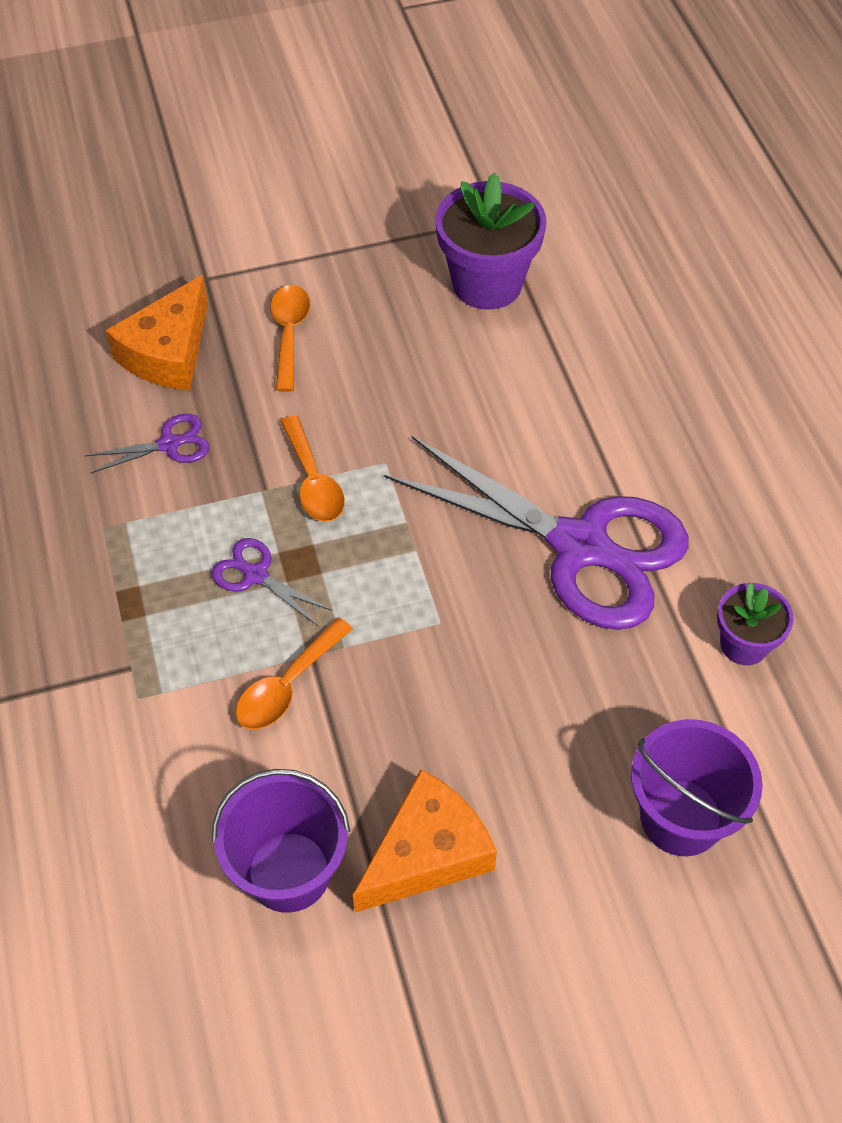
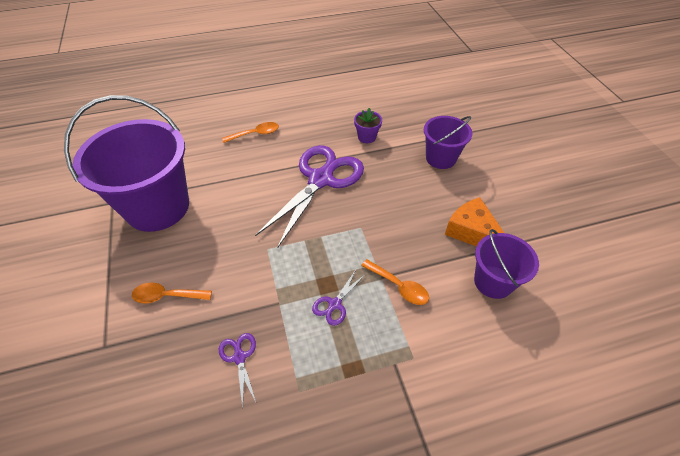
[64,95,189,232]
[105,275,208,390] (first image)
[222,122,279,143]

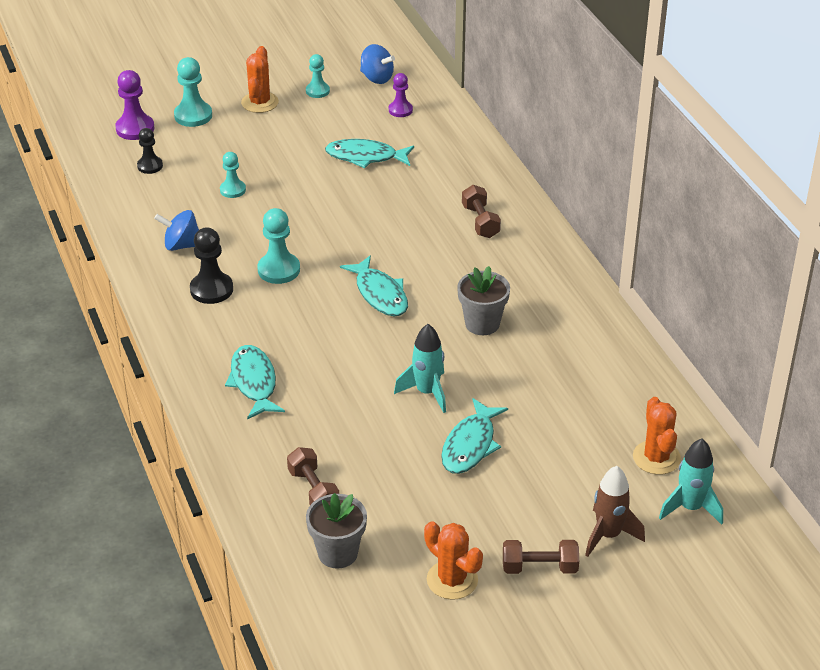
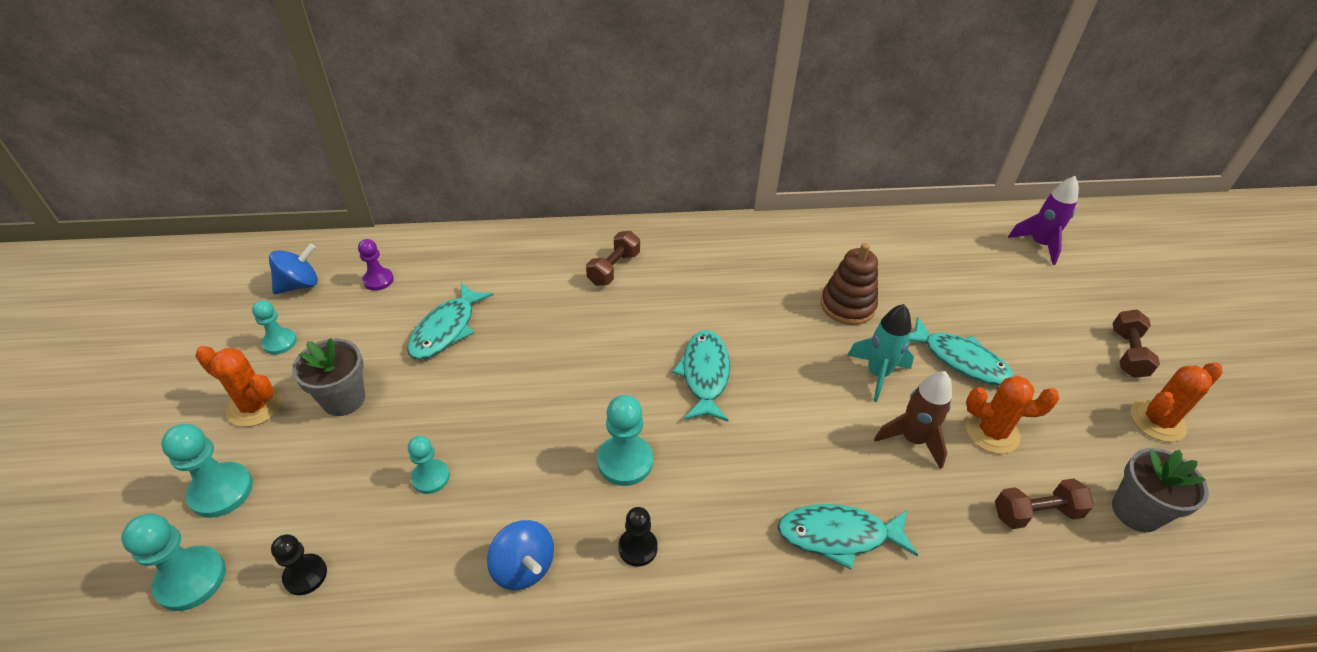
[121,513,226,611]
[586,231,640,286]
[487,520,554,590]
[618,507,658,567]
[672,330,730,422]
[292,338,365,416]
[966,376,1059,454]
[1008,176,1079,265]
[874,371,952,469]
[821,243,878,325]

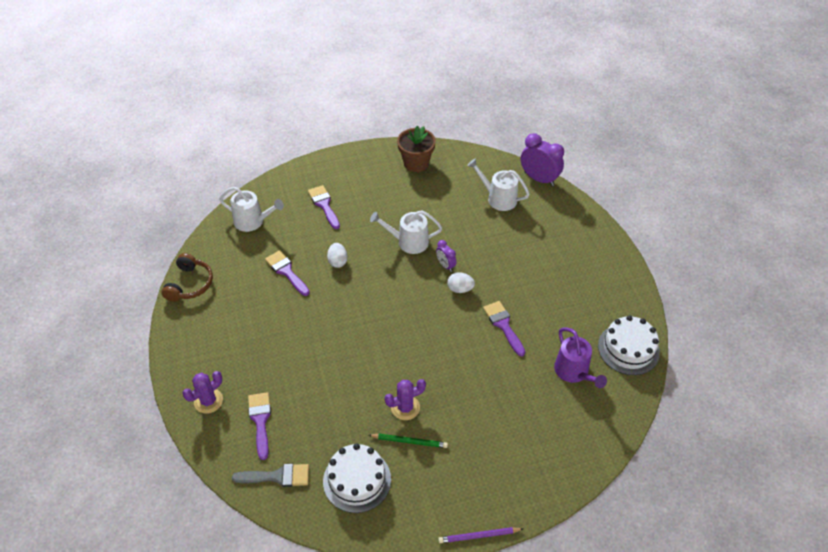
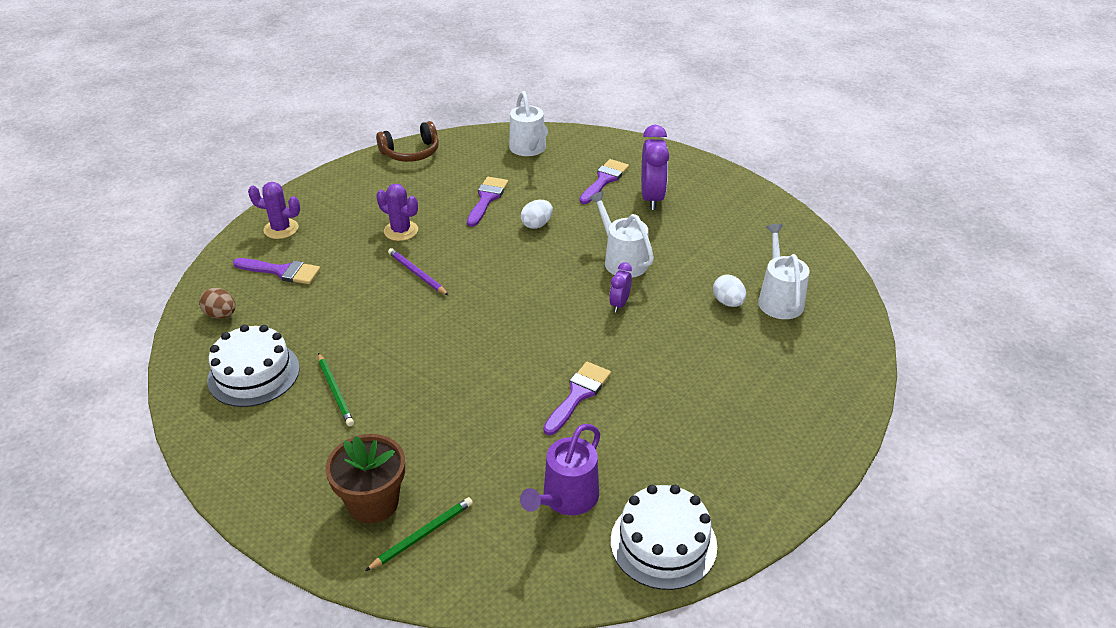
[325,434,405,523]
[641,125,669,210]
[713,275,746,307]
[376,184,418,241]
[233,258,321,284]
[199,288,236,319]
[388,248,448,295]
[365,497,473,571]

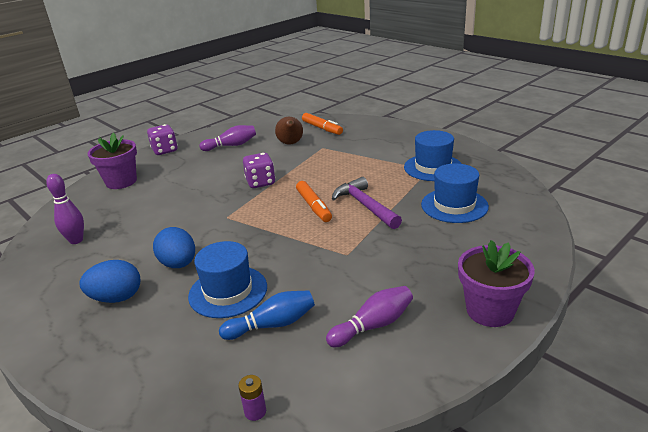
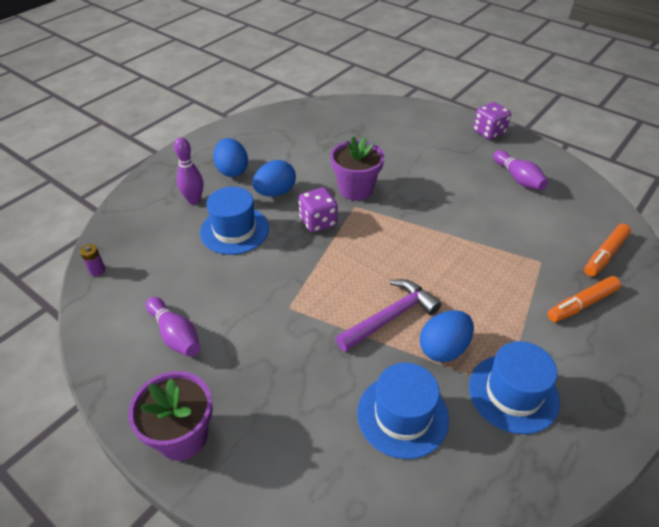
[275,117,303,144] (first image)
[330,137,384,201]
[299,188,338,232]
[174,137,203,204]
[547,276,621,322]
[219,290,315,340] (first image)
[420,310,474,362]

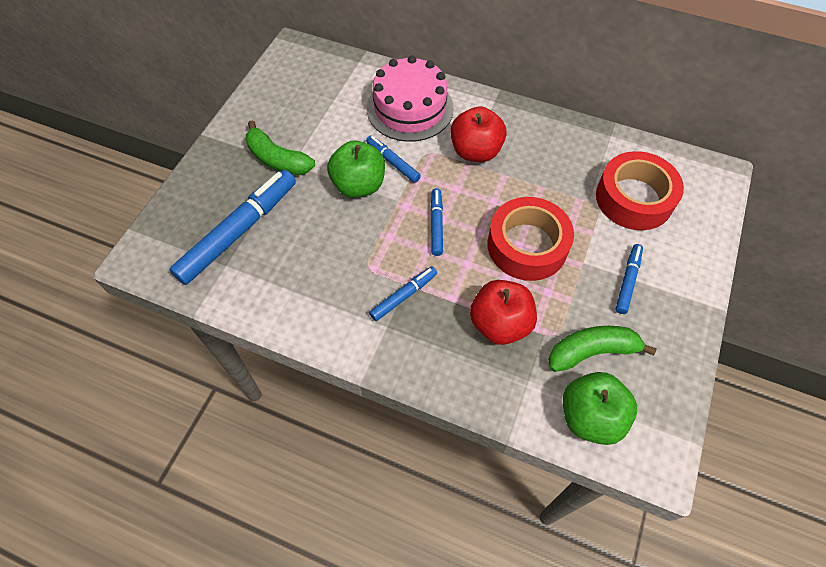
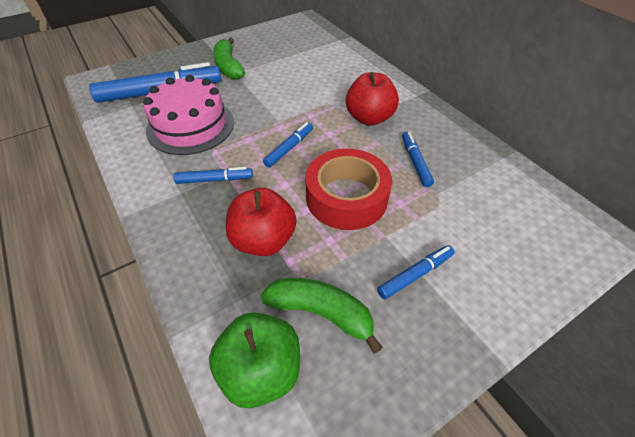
[143,75,234,155]
[402,131,434,187]
[327,140,385,198] (first image)
[596,151,684,230] (first image)

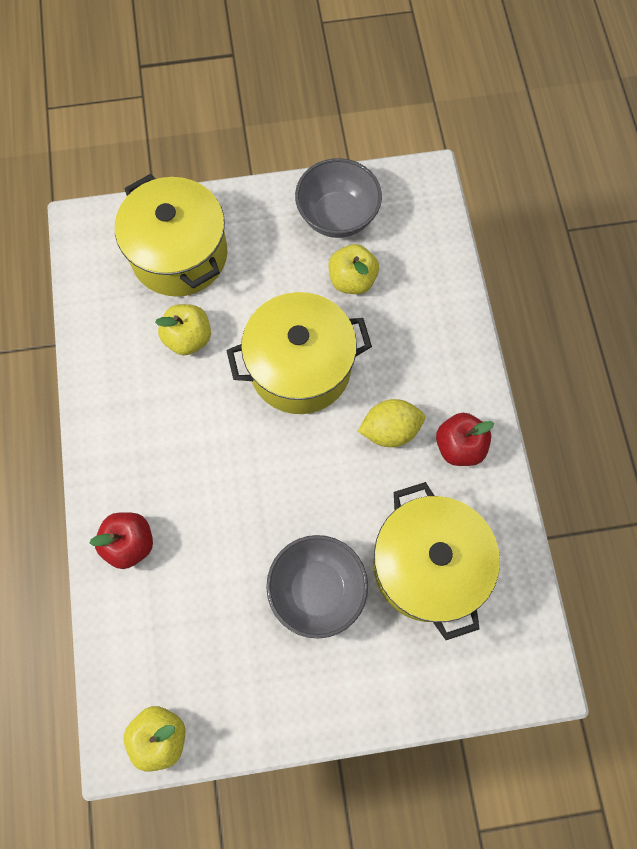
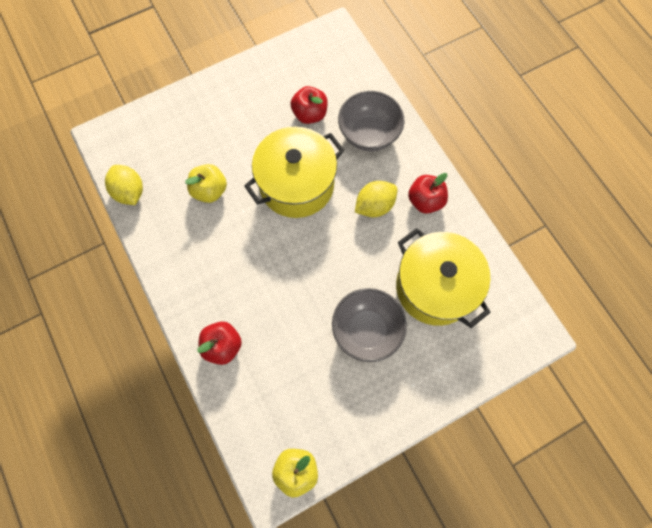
[338,91,404,151]
[115,174,228,297] (first image)
[291,86,328,124]
[105,165,143,205]

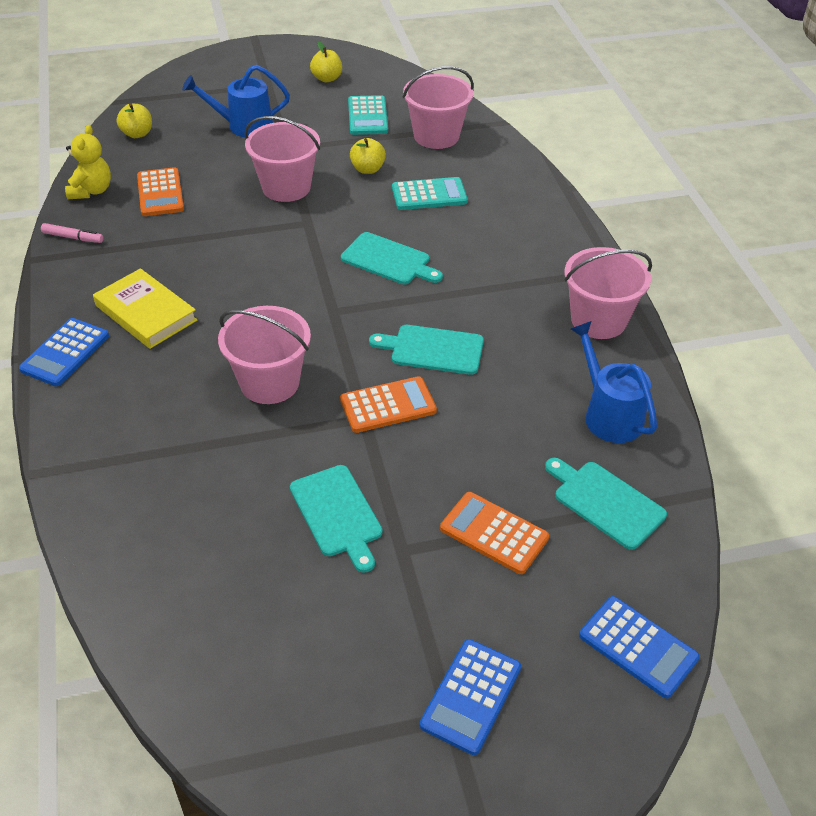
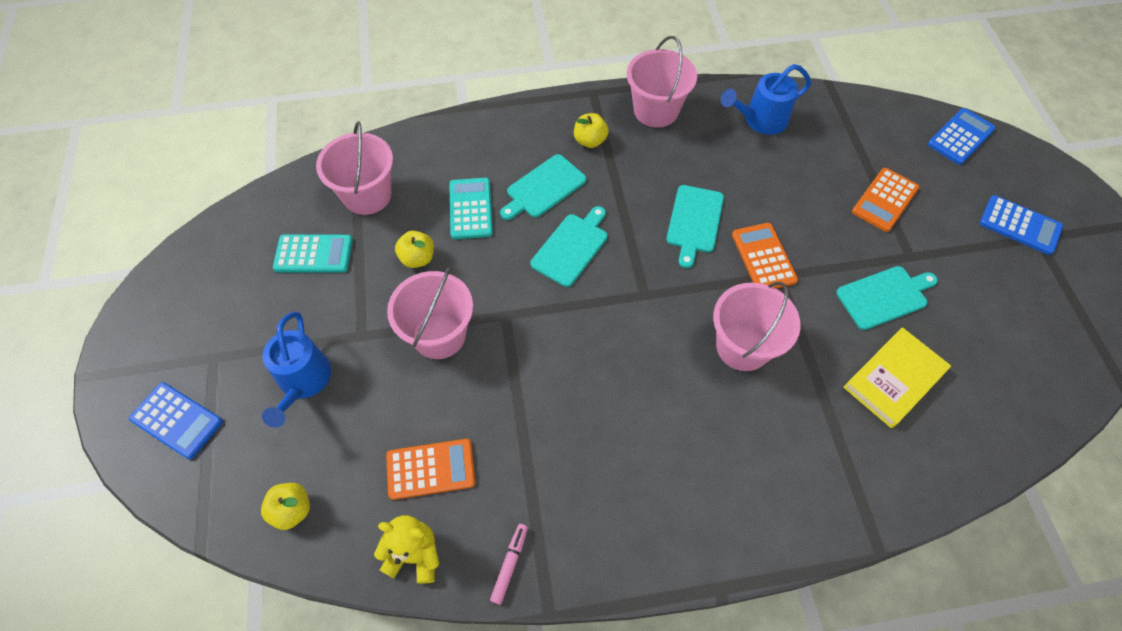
[574,113,609,148]
[843,327,951,428]
[129,382,223,459]
[500,154,587,220]

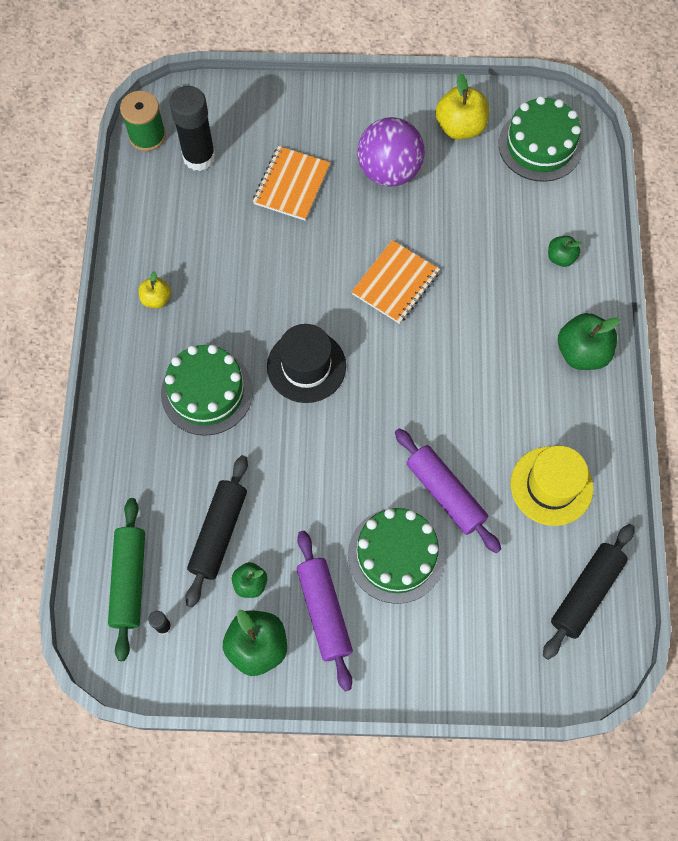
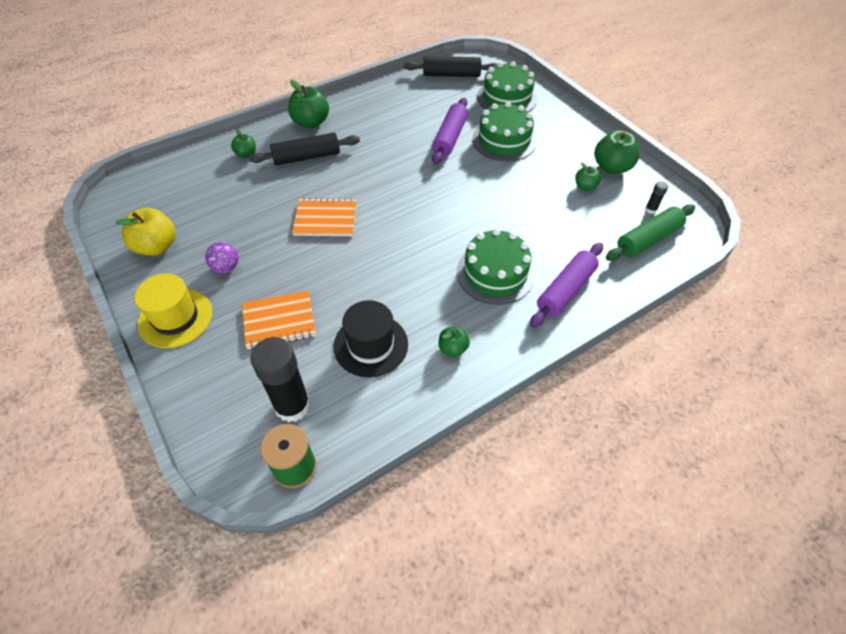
[477,61,537,112]
[205,242,238,273]
[439,327,470,357]
[334,300,408,378]
[135,273,212,348]
[249,133,360,165]
[530,243,603,328]

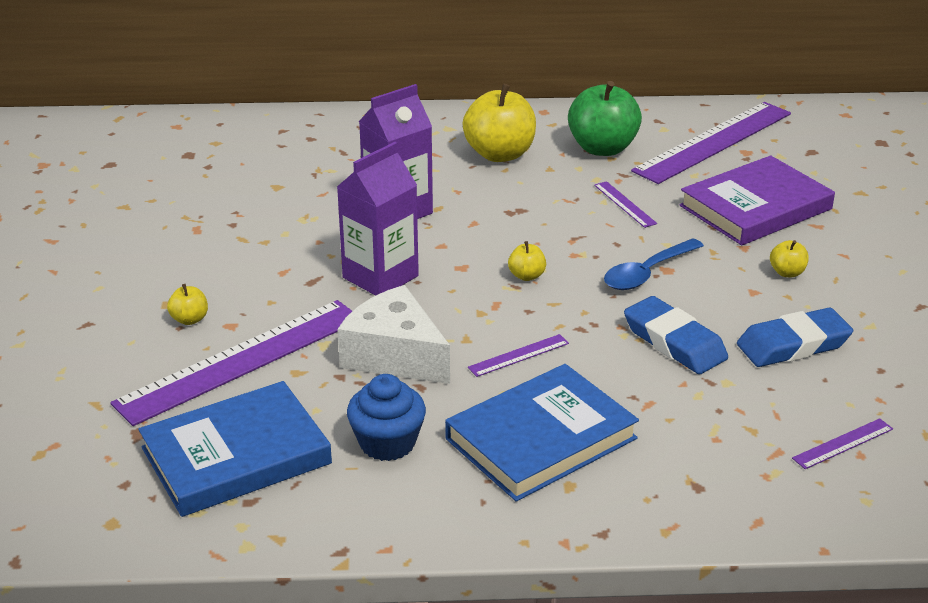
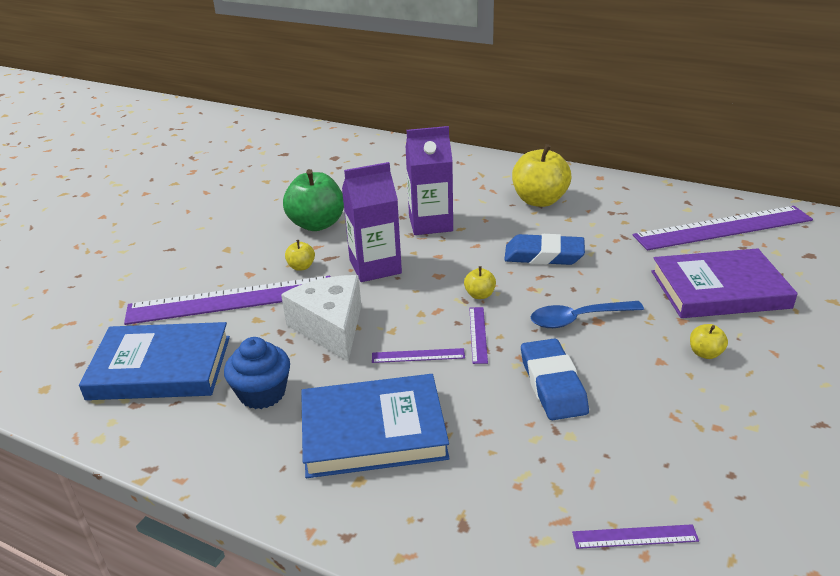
[283,169,344,231]
[469,307,488,364]
[285,240,315,271]
[504,234,585,265]

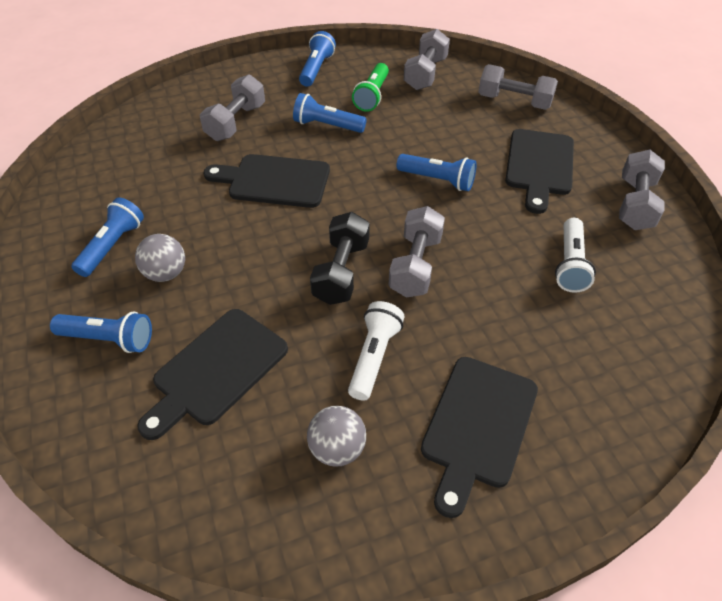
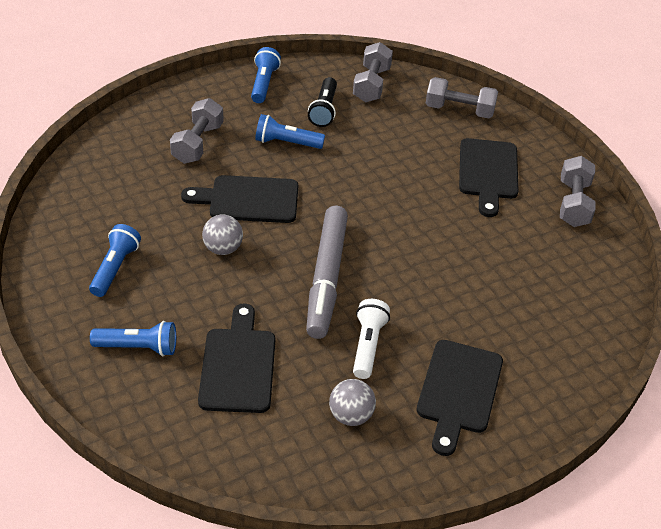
[308,77,337,127]
[396,154,477,191] (first image)
[389,206,445,298] (first image)
[306,206,348,339]
[555,218,596,293] (first image)
[202,214,243,255]
[198,304,275,413]

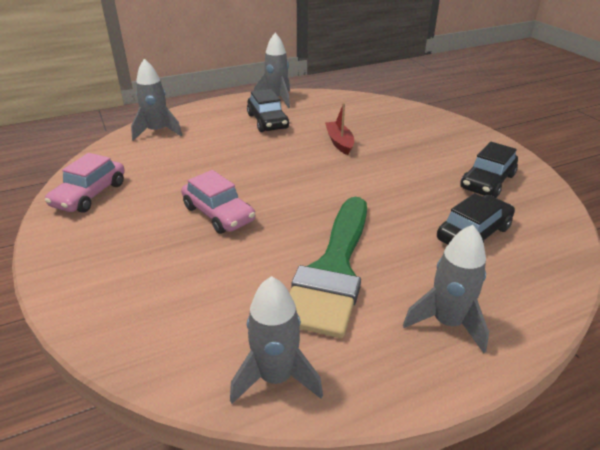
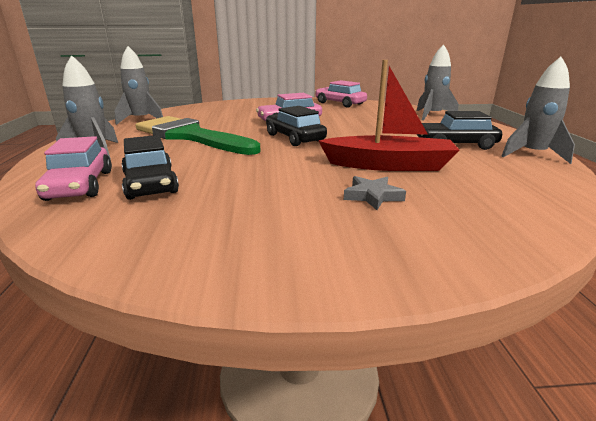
[319,60,459,171]
[266,106,327,146]
[35,136,112,201]
[344,176,406,210]

